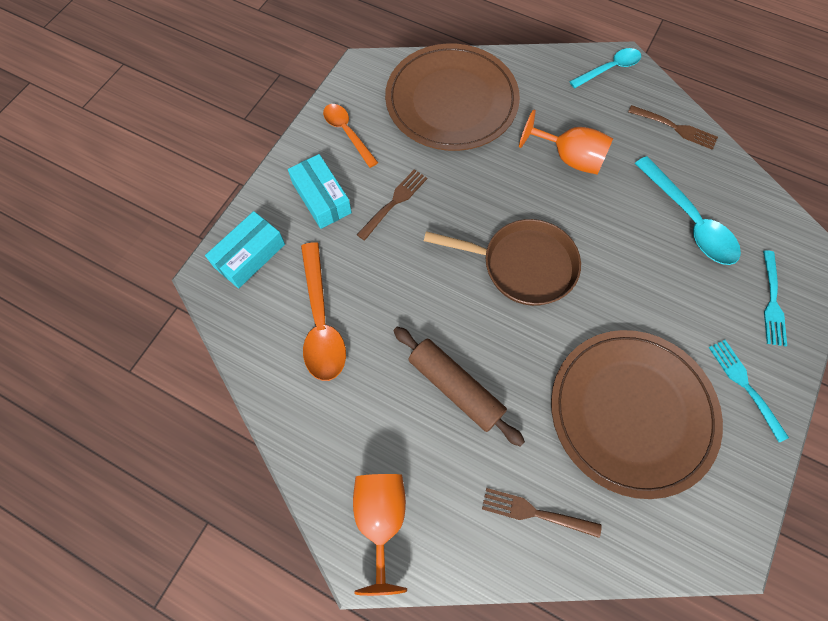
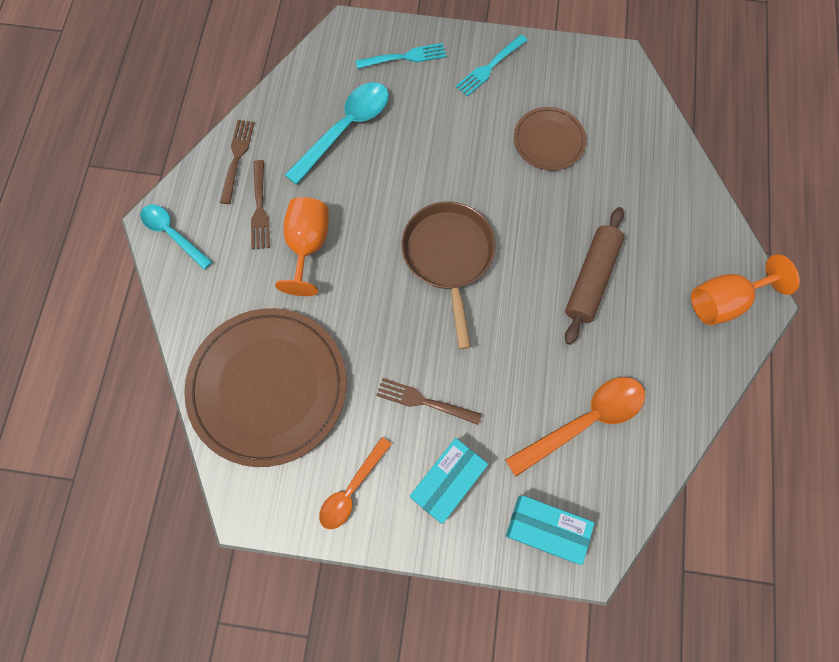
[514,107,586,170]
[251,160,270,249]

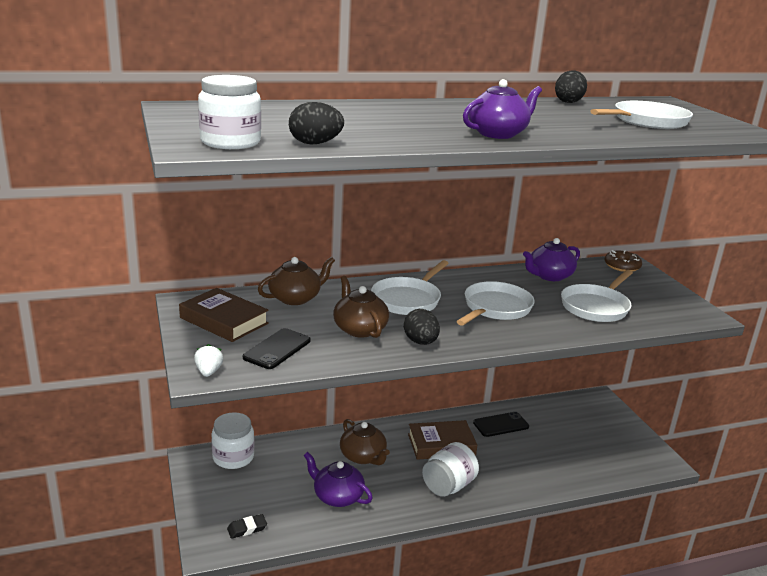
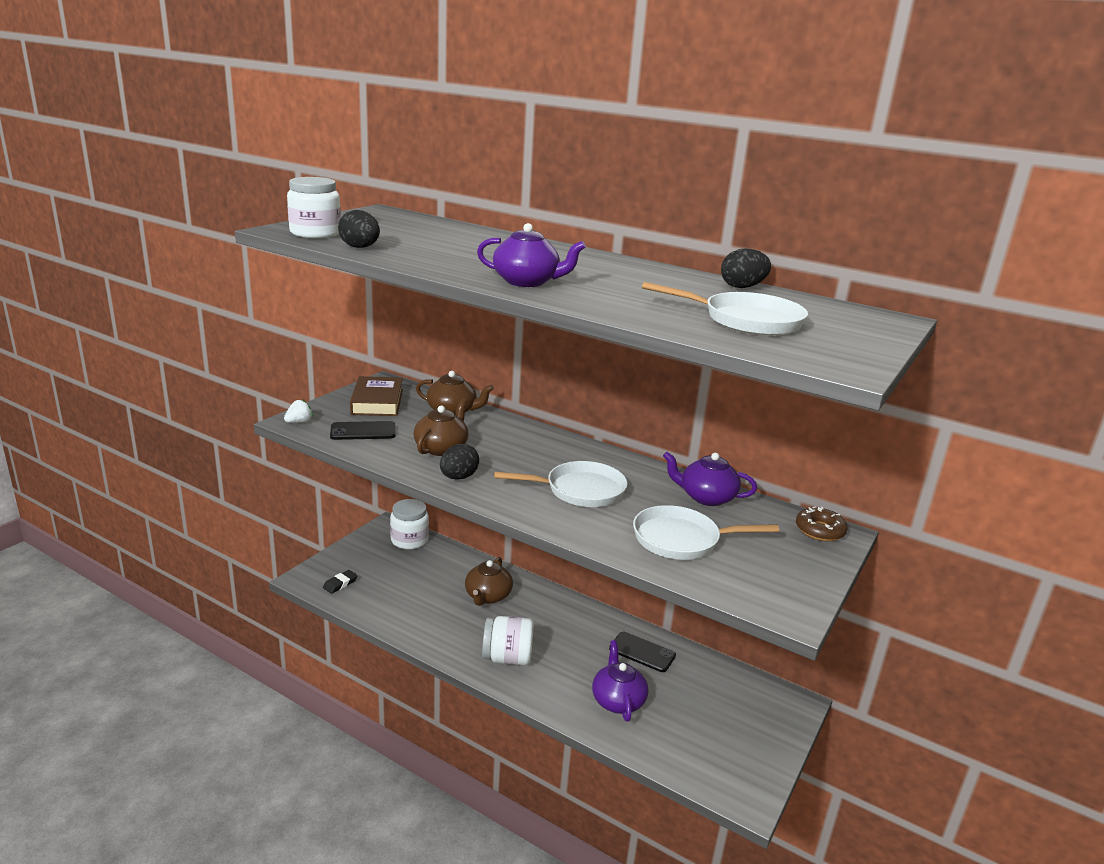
[371,260,449,315] (first image)
[408,420,477,460] (first image)
[592,640,649,721]
[323,570,358,594]

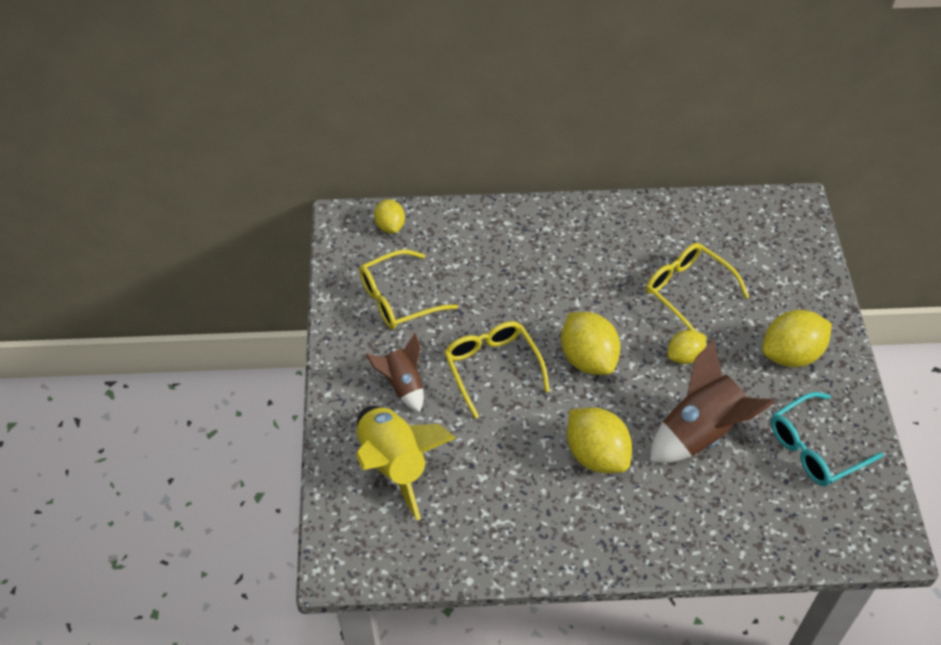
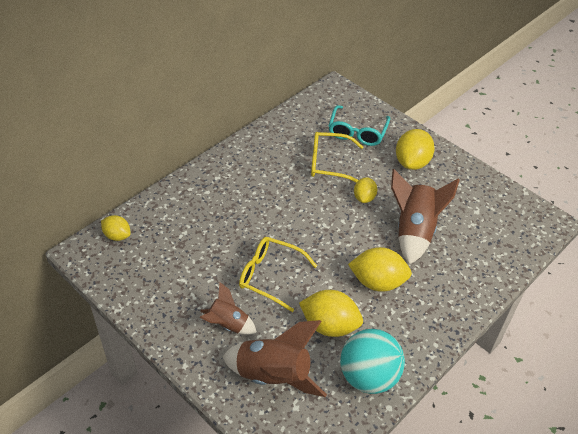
[359,250,458,330] (first image)
[299,290,363,337]
[329,105,390,146]
[222,320,327,397]
[340,329,405,394]

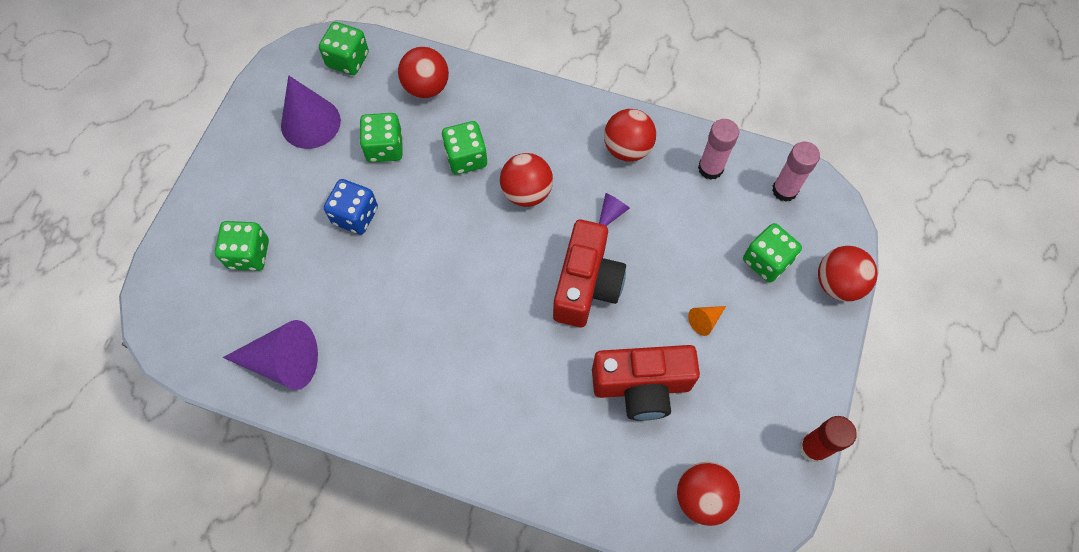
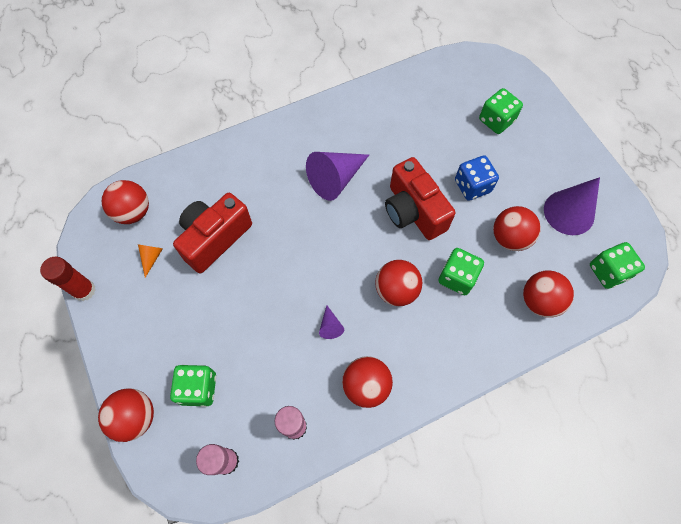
[493,206,541,251]
[385,157,456,240]
[138,244,163,278]
[306,152,369,201]

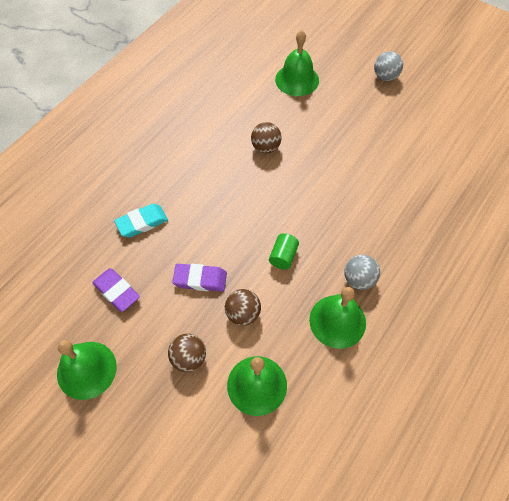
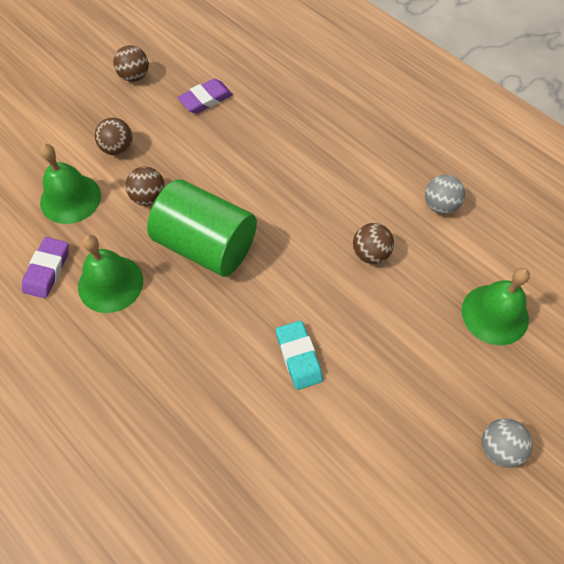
[276,321,323,390]
[147,179,257,277]
[425,175,465,214]
[22,237,69,298]
[113,45,149,82]

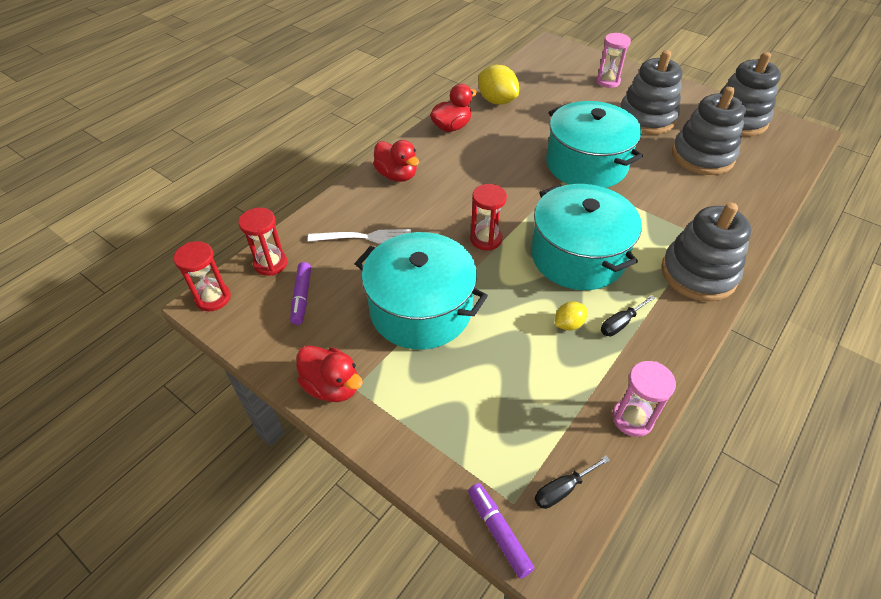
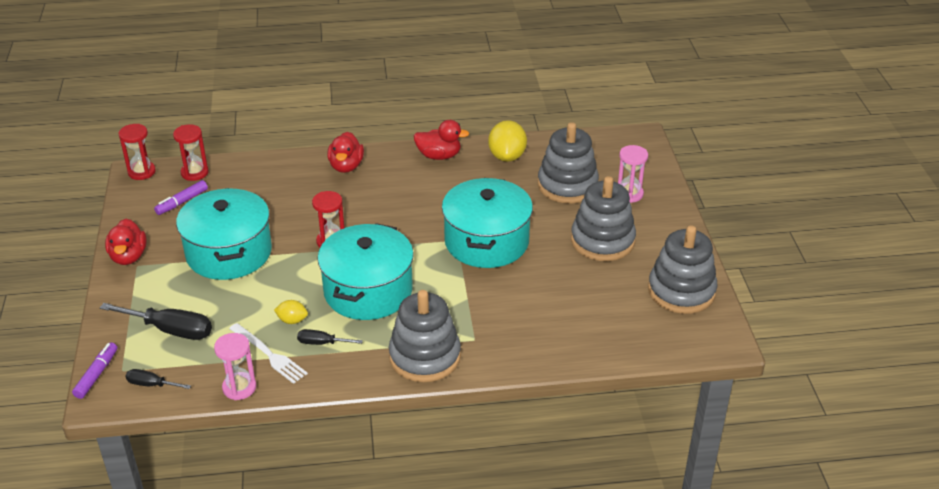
[538,122,599,204]
[229,323,308,384]
[100,303,212,340]

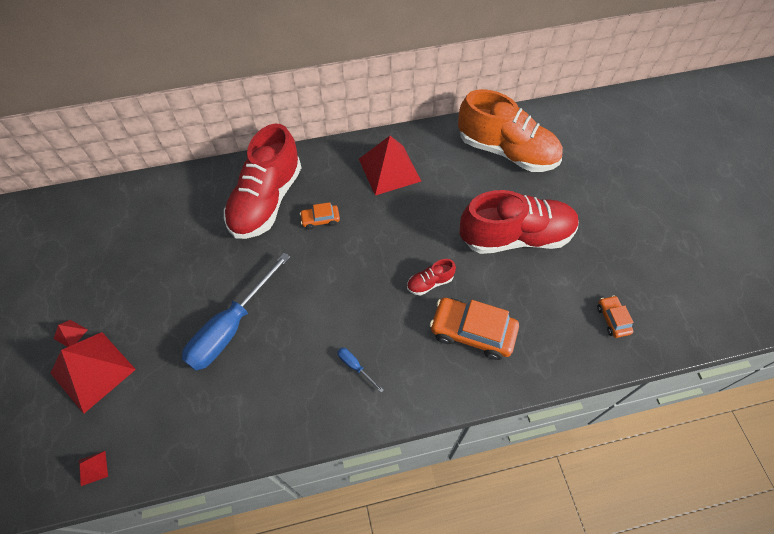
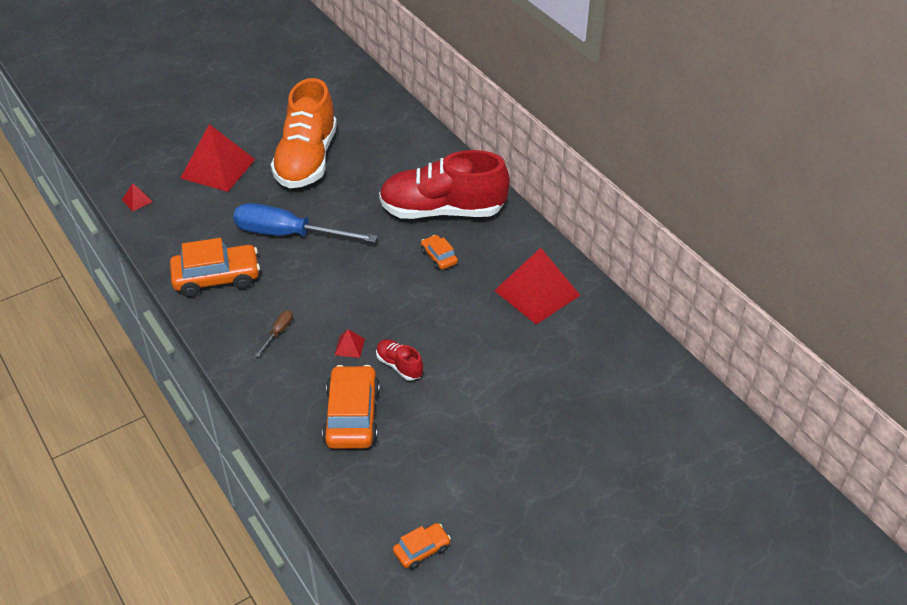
[271,78,337,188]
[460,190,579,254] (first image)
[335,329,365,358]
[255,310,293,357]
[170,238,260,297]

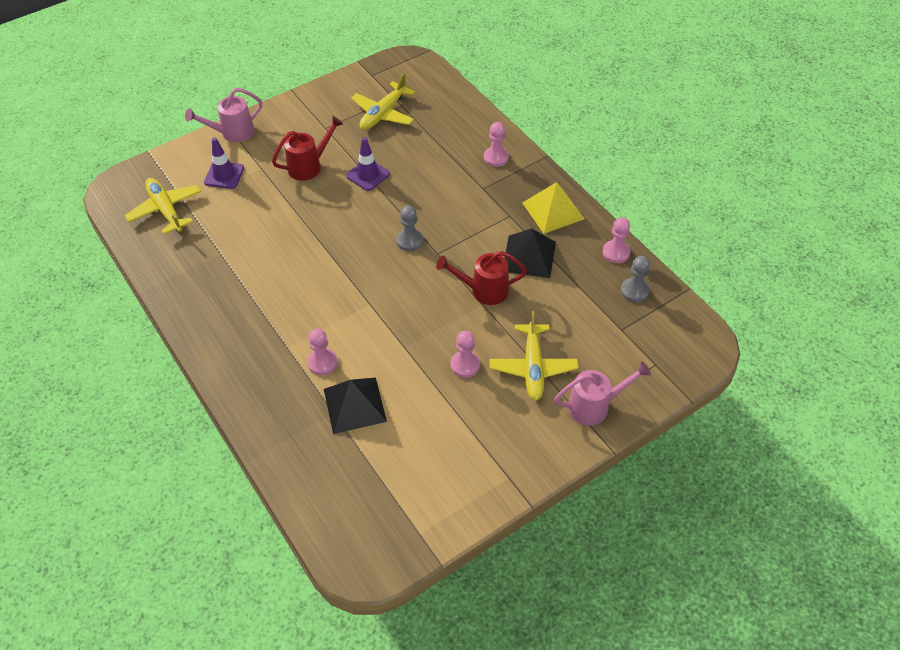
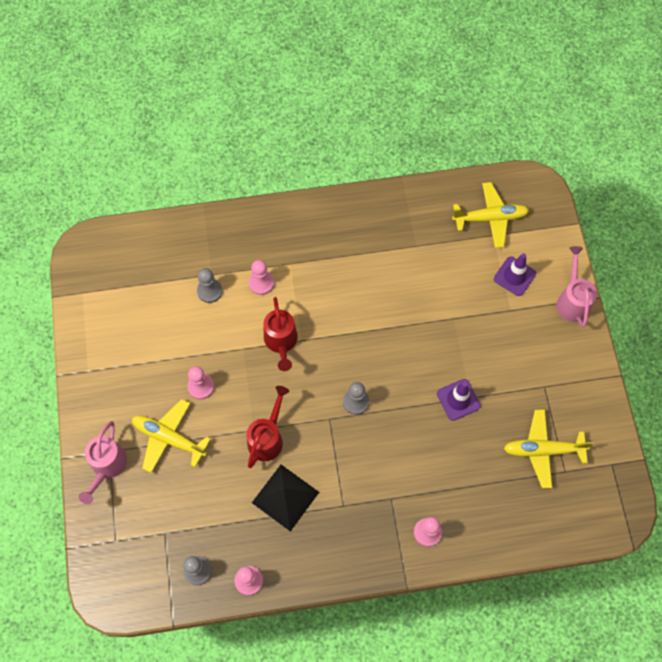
[504,410,594,488]
[263,297,298,371]
[522,182,585,234] (first image)
[197,268,223,303]

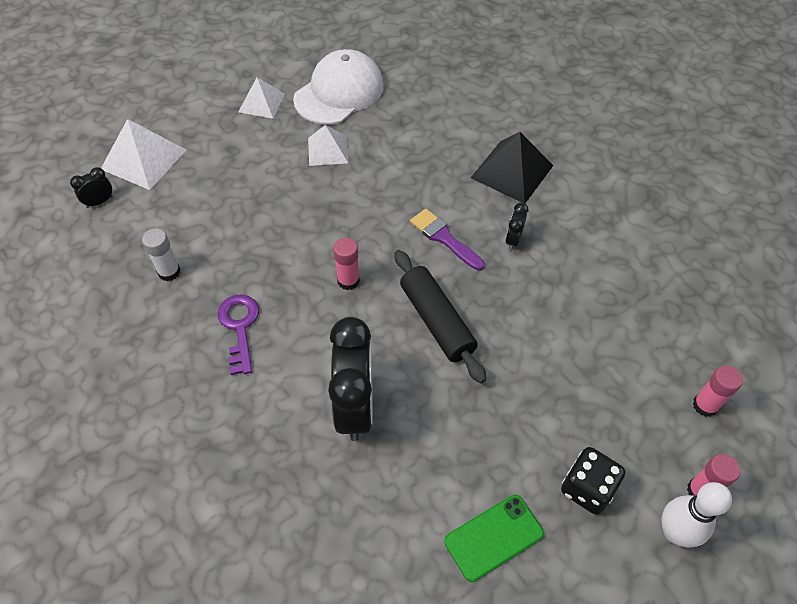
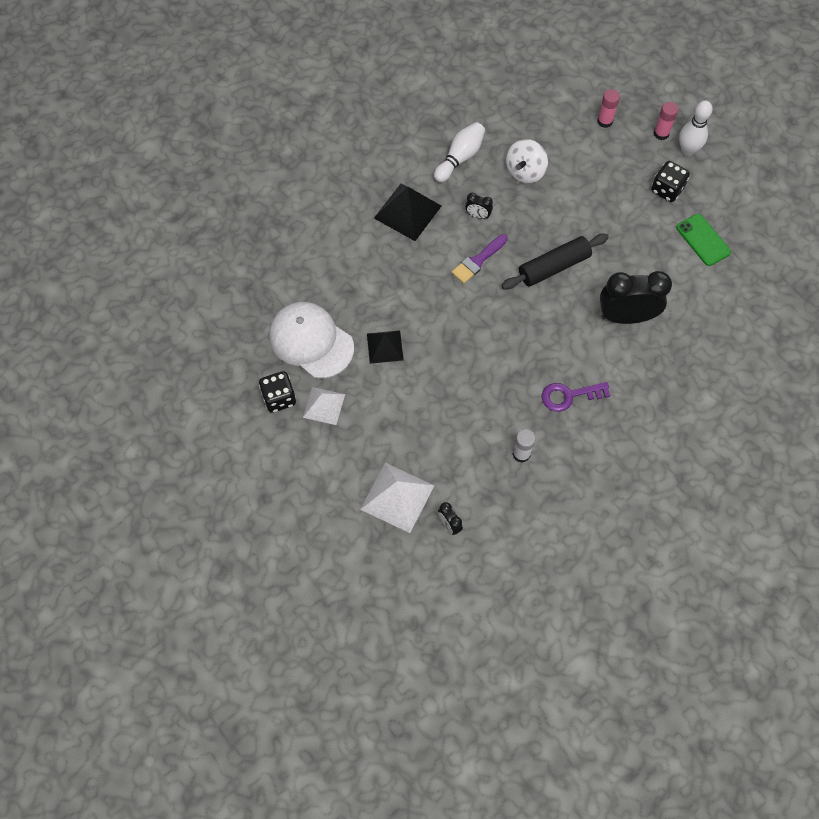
[367,330,403,364]
[333,237,360,290] (first image)
[434,122,485,183]
[506,139,548,183]
[259,371,296,413]

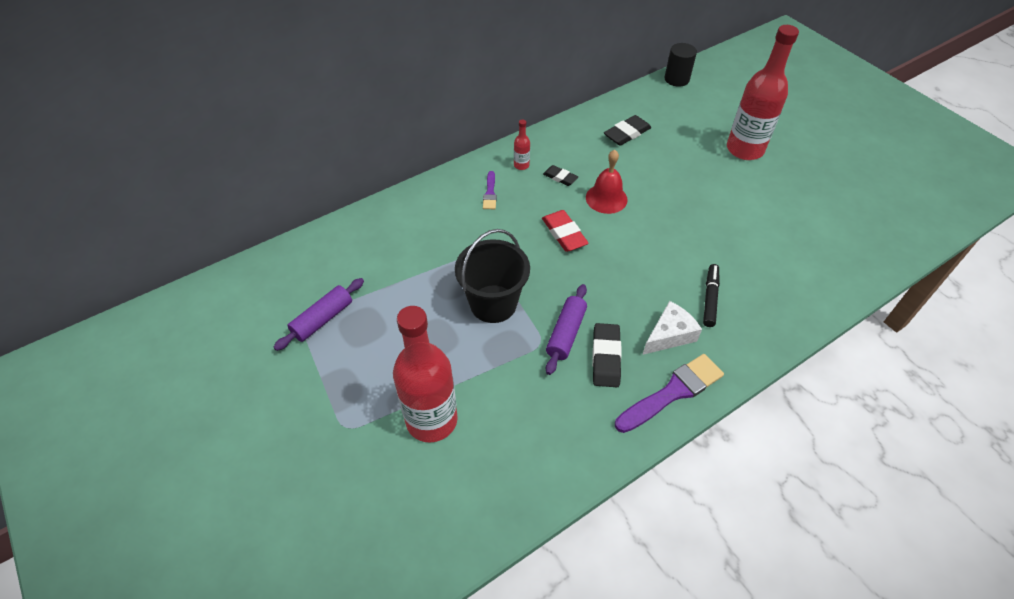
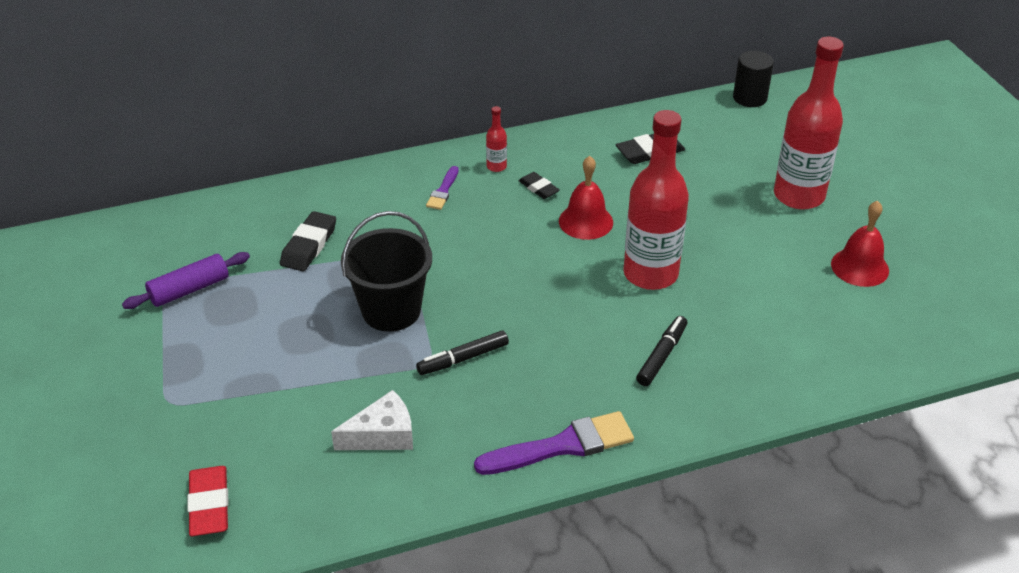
[187,466,229,536]
[416,330,509,375]
[331,390,413,450]
[623,110,689,290]
[280,211,336,271]
[831,201,889,287]

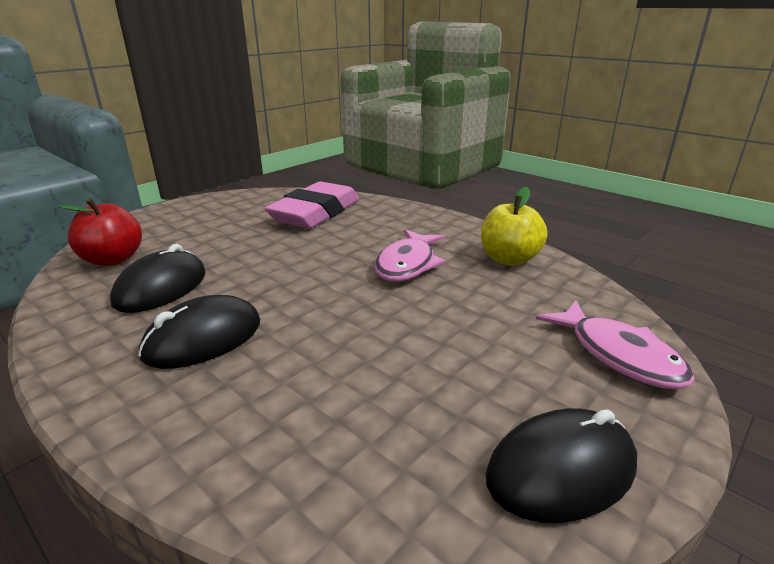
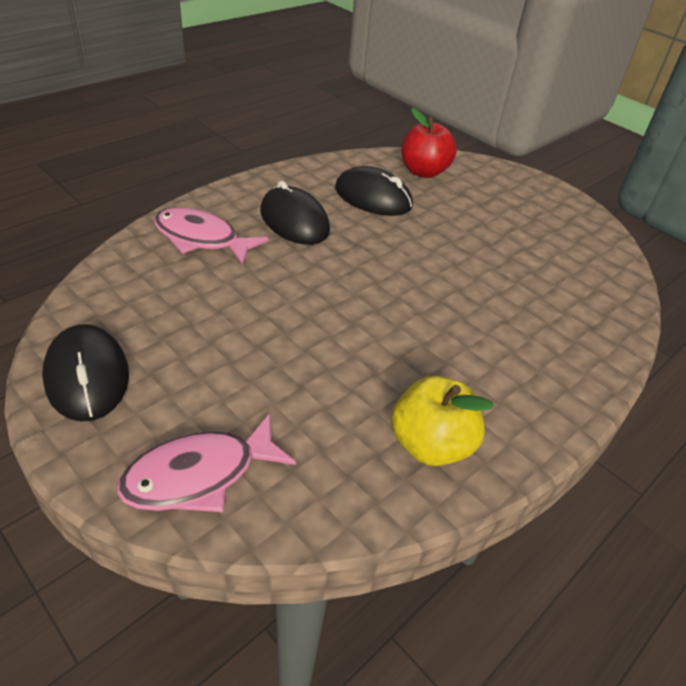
[265,182,359,228] (first image)
[154,208,268,265]

